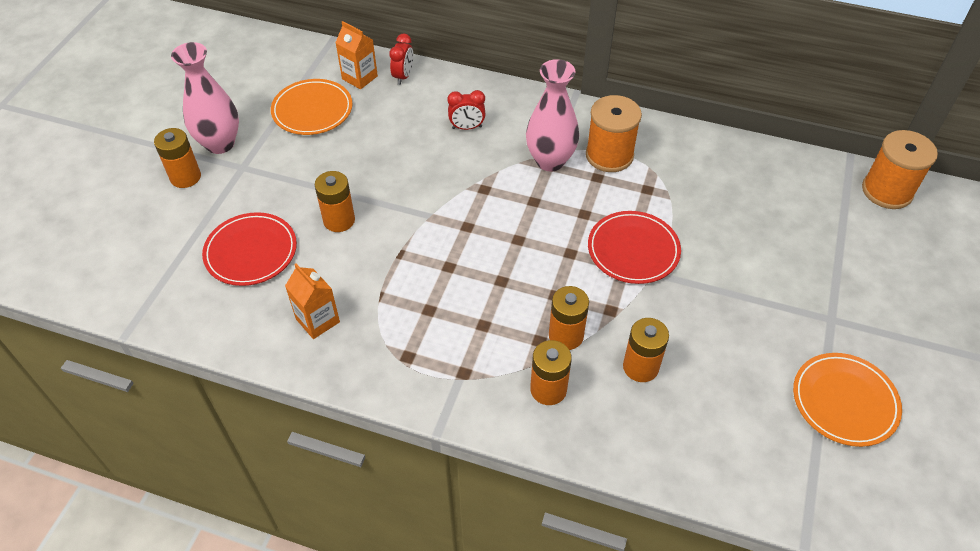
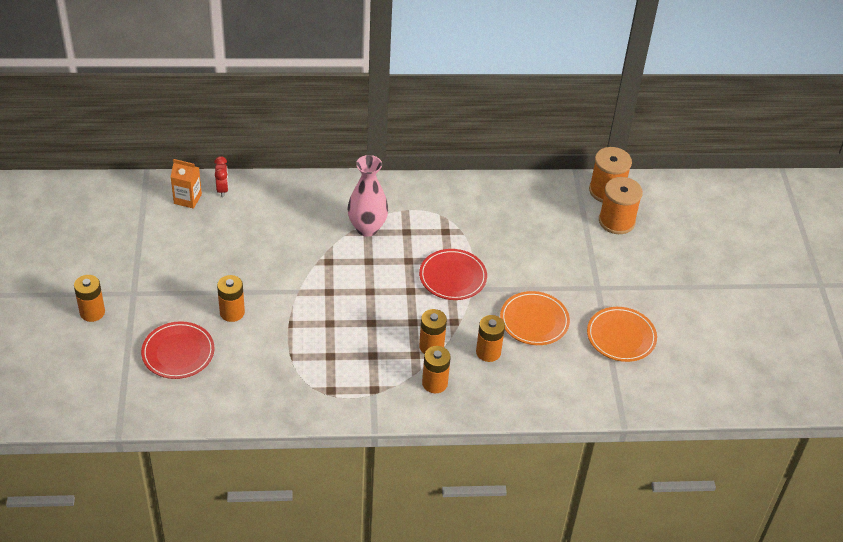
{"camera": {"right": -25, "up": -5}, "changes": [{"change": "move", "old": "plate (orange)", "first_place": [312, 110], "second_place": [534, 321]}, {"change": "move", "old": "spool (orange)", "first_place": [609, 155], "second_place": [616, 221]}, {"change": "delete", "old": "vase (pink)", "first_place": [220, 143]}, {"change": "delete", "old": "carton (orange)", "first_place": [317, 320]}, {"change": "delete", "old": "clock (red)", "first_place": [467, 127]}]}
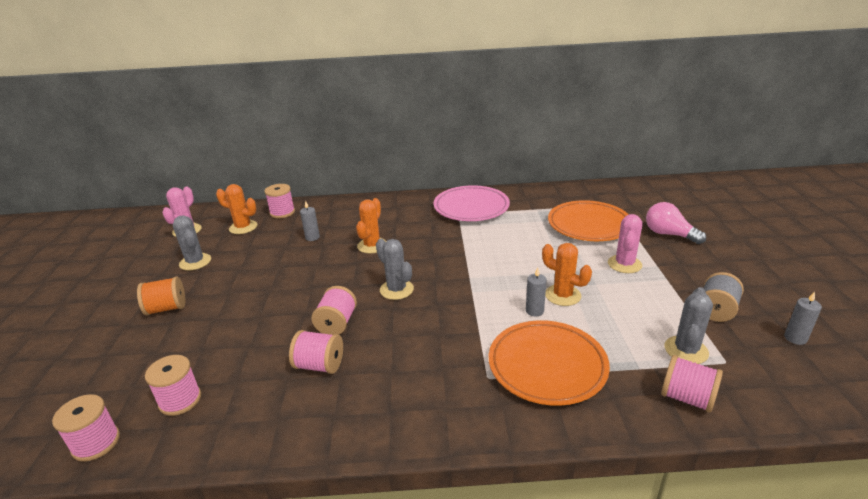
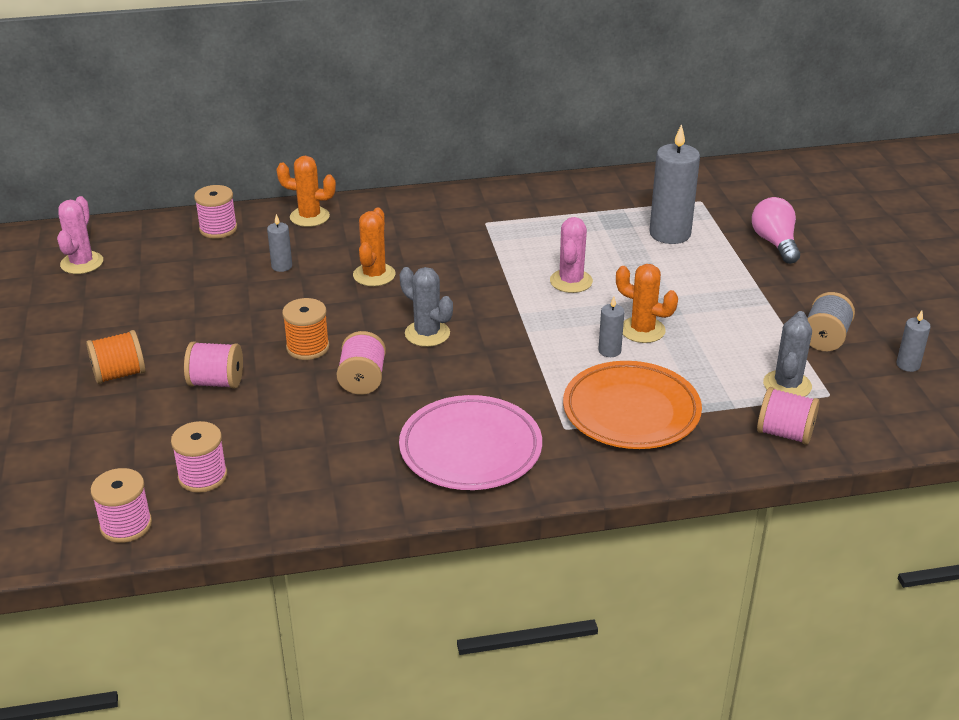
{"camera": {"right": -10, "up": 5}, "changes": [{"change": "move", "old": "spool (pink)", "first_place": [319, 365], "second_place": [216, 382]}, {"change": "move", "old": "cactus (orange)", "first_place": [243, 227], "second_place": [309, 217]}, {"change": "insert", "new": "spool (orange)", "second_place": [308, 347]}, {"change": "move", "old": "plate (pink)", "first_place": [471, 208], "second_place": [470, 449]}, {"change": "move", "old": "cactus (pink)", "first_place": [624, 264], "second_place": [571, 281]}, {"change": "replace", "old": "plate (orange)", "new": "candle (grey)", "first_place": [589, 225], "second_place": [670, 234]}, {"change": "rotate", "old": "light bulb (pink)", "first_place": [669, 234], "second_place": [775, 243], "degrees": 45}, {"change": "delete", "old": "cactus (grey)", "first_place": [195, 262]}]}
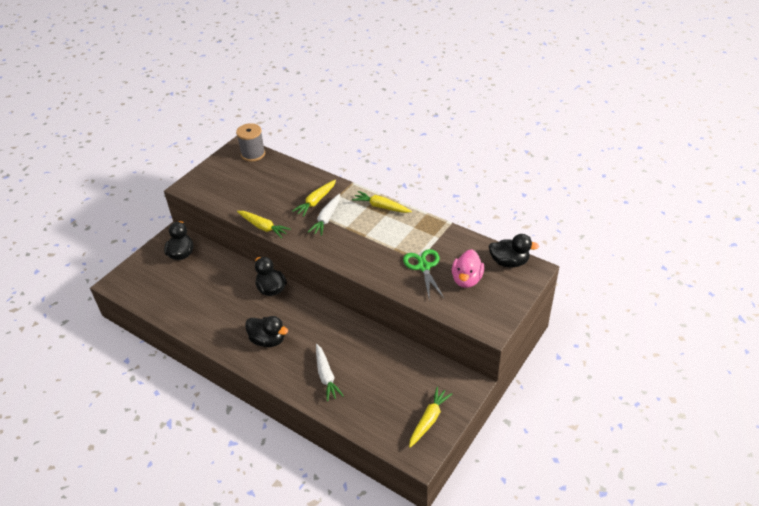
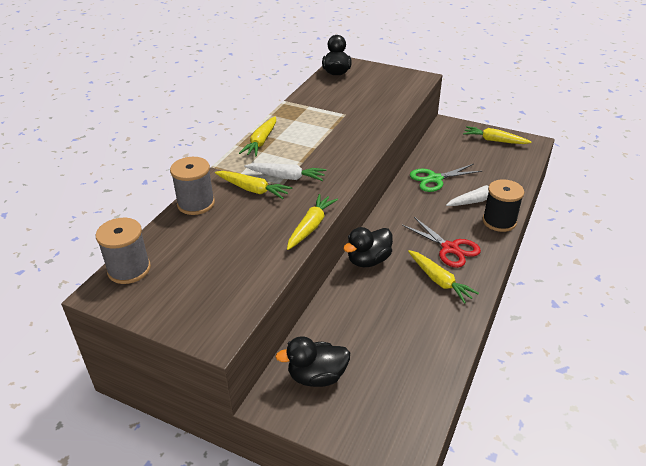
{"camera": {"right": -100, "up": -5}, "changes": [{"change": "insert", "new": "spool (grey)", "second_place": [196, 204]}, {"change": "replace", "old": "duck (black)", "new": "scissors (red)", "first_place": [268, 340], "second_place": [450, 248]}, {"change": "insert", "new": "carrot (yellow)", "second_place": [439, 281]}, {"change": "move", "old": "scissors (green)", "first_place": [423, 267], "second_place": [434, 179]}, {"change": "insert", "new": "spool (black)", "second_place": [499, 221]}, {"change": "delete", "old": "duck (pink)", "first_place": [466, 279]}]}
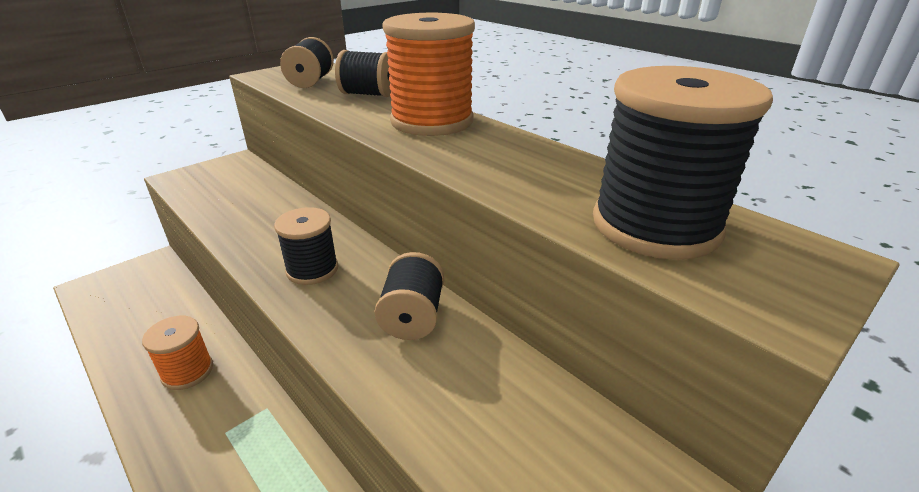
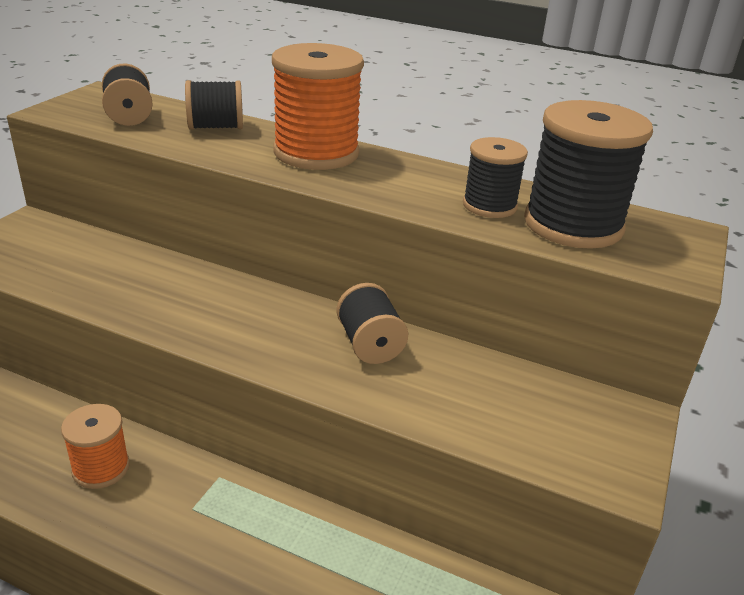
{"camera": {"right": -25, "up": 0}, "changes": [{"change": "move", "old": "spool (black)", "first_place": [312, 269], "second_place": [489, 205]}]}
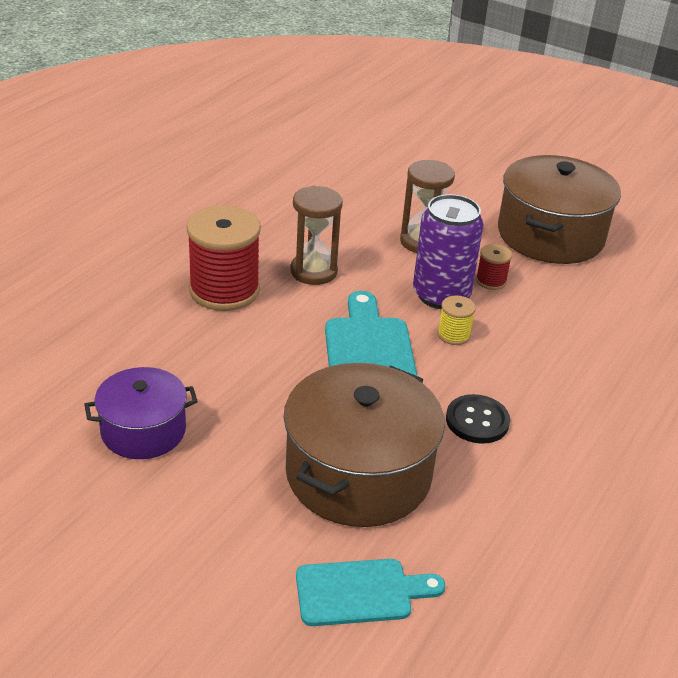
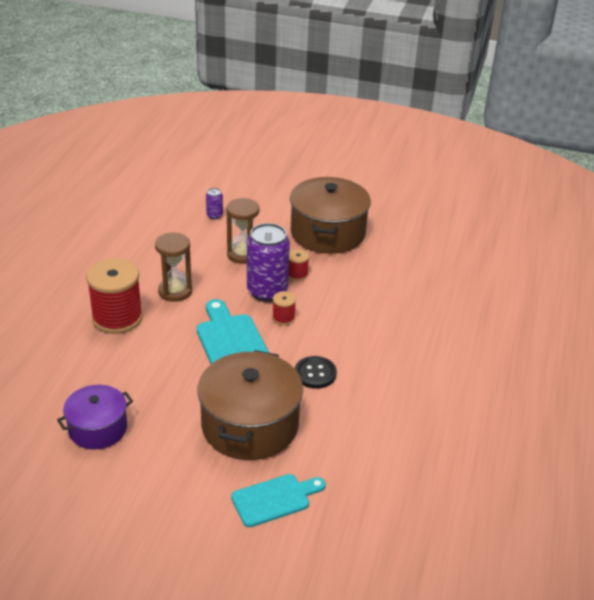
{"camera": {"right": -15, "up": 0}, "changes": [{"change": "insert", "new": "can (purple)", "second_place": [214, 215]}, {"change": "recolor", "old": "spool (yellow)", "new": "spool (red)", "first_place": [453, 335], "second_place": [283, 318]}]}
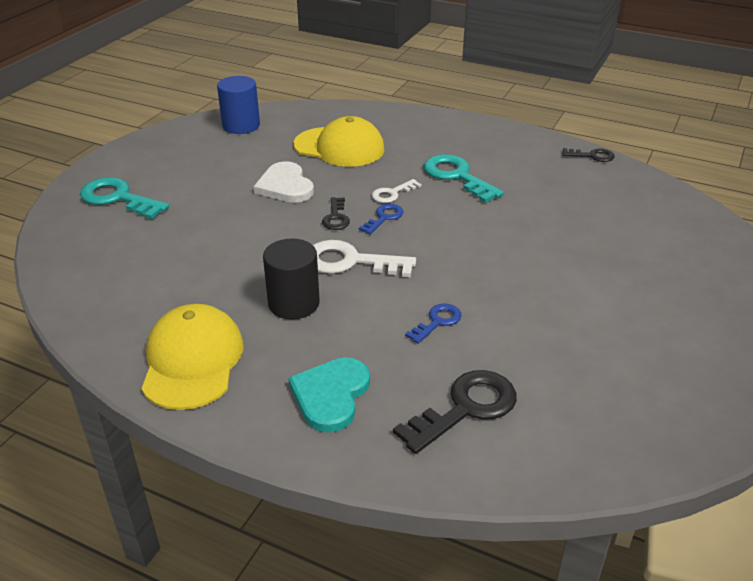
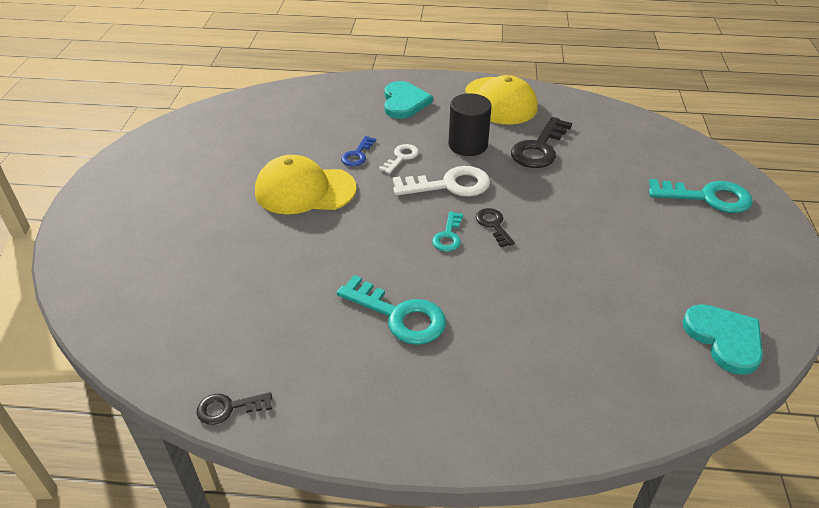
{"camera": {"right": 160, "up": 5}, "changes": [{"change": "move", "old": "cap (yellow)", "first_place": [339, 147], "second_place": [305, 190]}, {"change": "move", "old": "key (white)", "first_place": [392, 194], "second_place": [401, 157]}, {"change": "recolor", "old": "key (blue)", "new": "key (turquoise)", "first_place": [384, 217], "second_place": [448, 236]}, {"change": "move", "old": "key (black)", "first_place": [466, 408], "second_place": [539, 148]}, {"change": "replace", "old": "cylinder (blue)", "new": "heart (turquoise)", "first_place": [241, 125], "second_place": [724, 339]}, {"change": "delete", "old": "heart (white)", "first_place": [285, 186]}]}
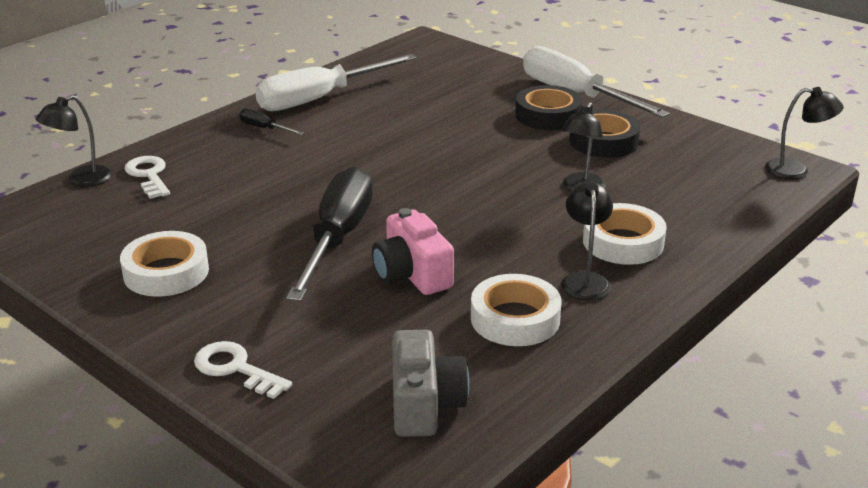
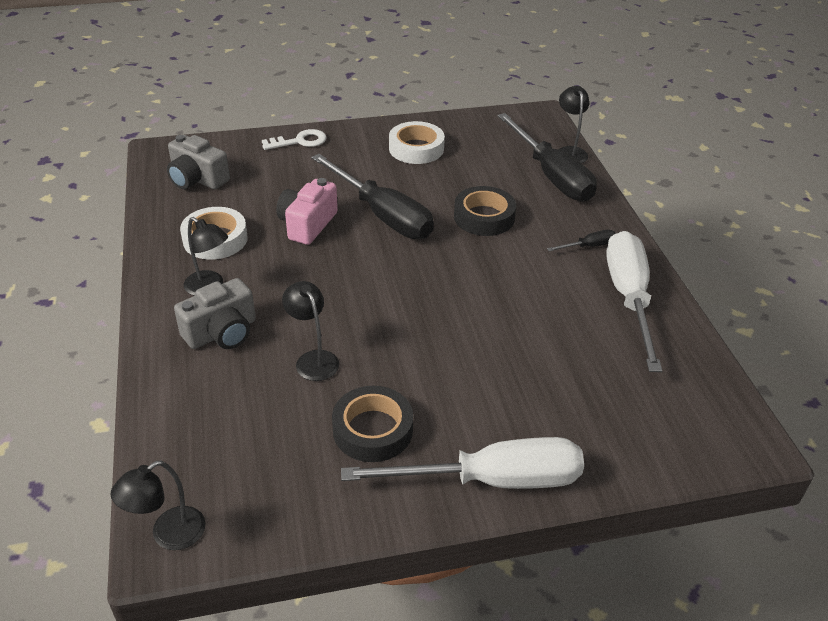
{"camera": {"right": 125, "up": 10}, "changes": [{"change": "replace", "old": "tape (white)", "new": "camera (grey)", "first_place": [623, 242], "second_place": [222, 332]}, {"change": "rotate", "old": "camera (pink)", "first_place": [412, 274], "second_place": [307, 224], "degrees": -75}, {"change": "move", "old": "tape (black)", "first_place": [548, 115], "second_place": [484, 217]}, {"change": "replace", "old": "key (white)", "new": "screwdriver (black)", "first_place": [149, 175], "second_place": [551, 176]}]}
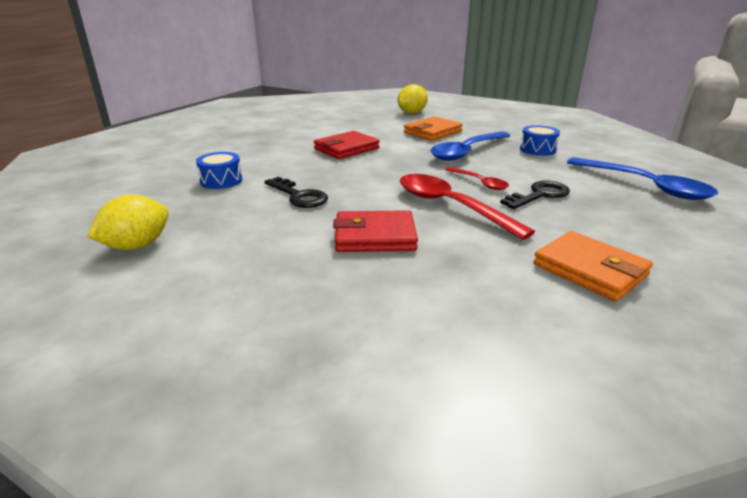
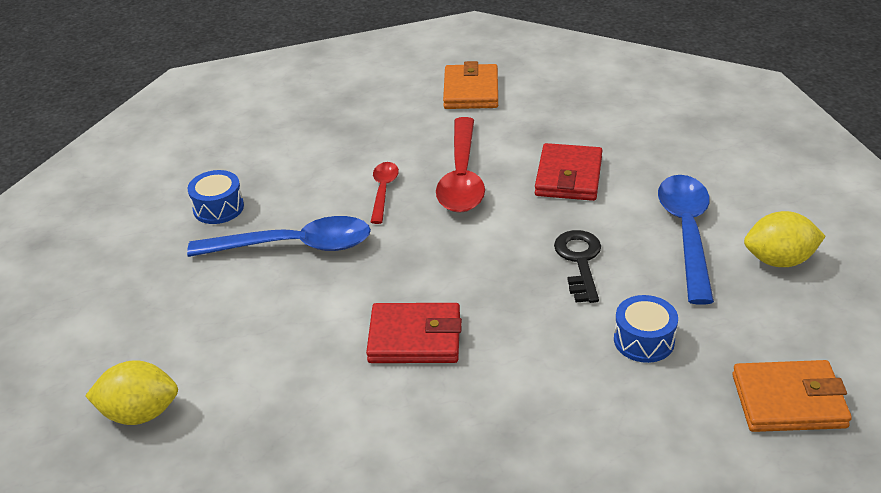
{"camera": {"right": -135, "up": 10}, "changes": [{"change": "rotate", "old": "wallet (red)", "first_place": [375, 236], "second_place": [568, 177], "degrees": 60}, {"change": "move", "old": "spoon (blue)", "first_place": [644, 185], "second_place": [686, 233]}, {"change": "move", "old": "wallet (orange)", "first_place": [432, 132], "second_place": [788, 401]}, {"change": "delete", "old": "key (black)", "first_place": [539, 195]}]}
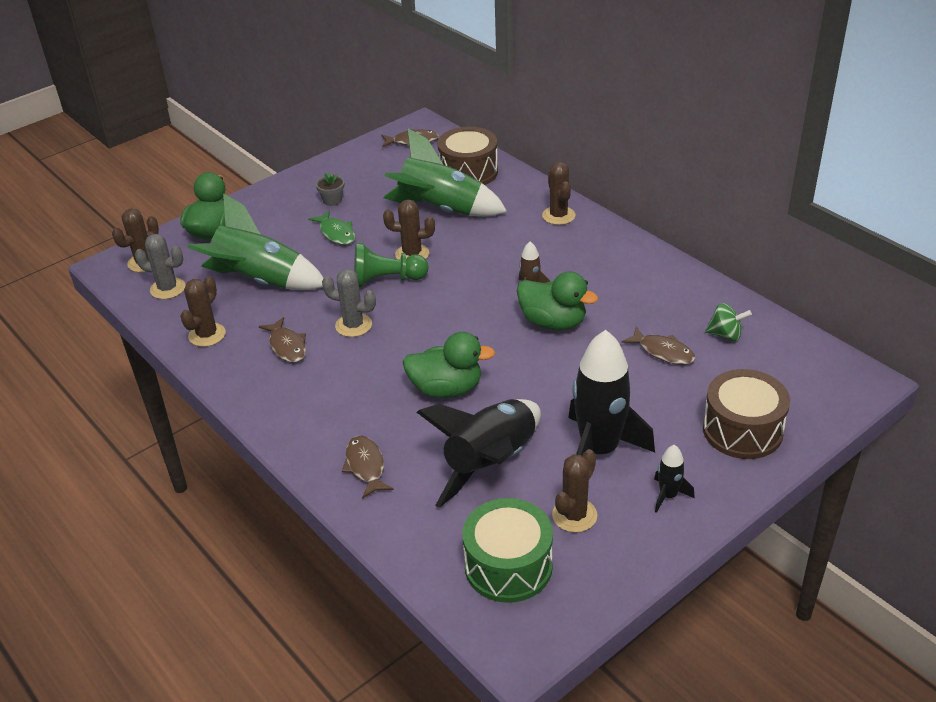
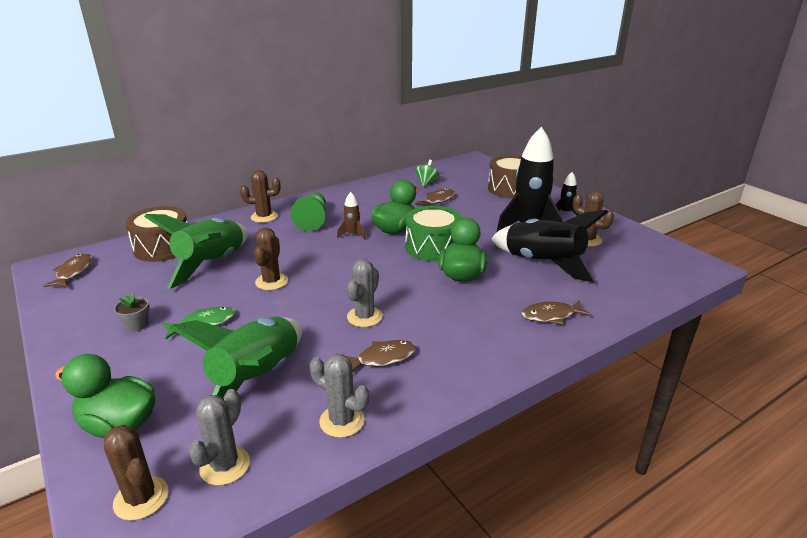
{"camera": {"right": -85, "up": -10}, "changes": [{"change": "move", "old": "pawn (green)", "first_place": [386, 280], "second_place": [313, 220]}, {"change": "recolor", "old": "cactus (brown)", "new": "cactus (grey)", "first_place": [207, 335], "second_place": [342, 421]}, {"change": "move", "old": "drum (green)", "first_place": [508, 566], "second_place": [432, 247]}]}
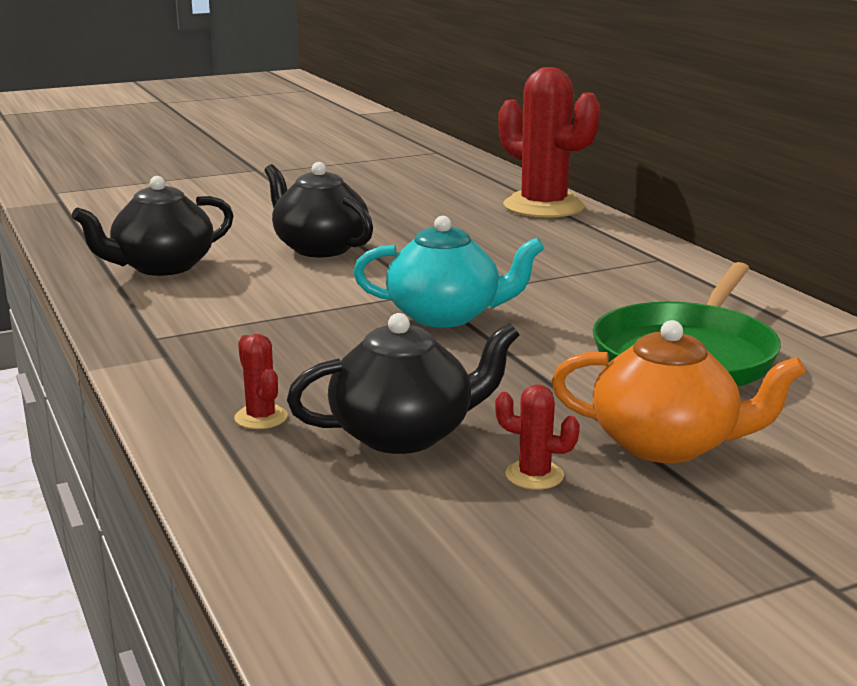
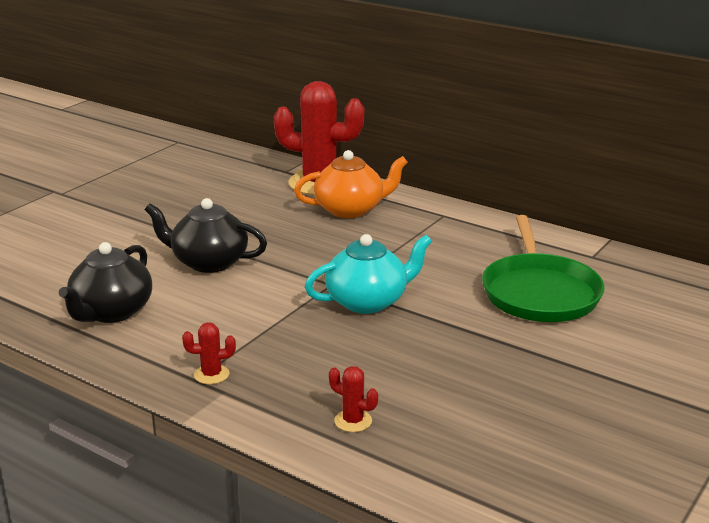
{"camera": {"right": -30, "up": 5}, "changes": [{"change": "move", "old": "cactus (red)", "first_place": [534, 475], "second_place": [211, 374]}, {"change": "move", "old": "teapot (orange)", "first_place": [666, 444], "second_place": [350, 209]}, {"change": "delete", "old": "teapot (black)", "first_place": [404, 434]}]}
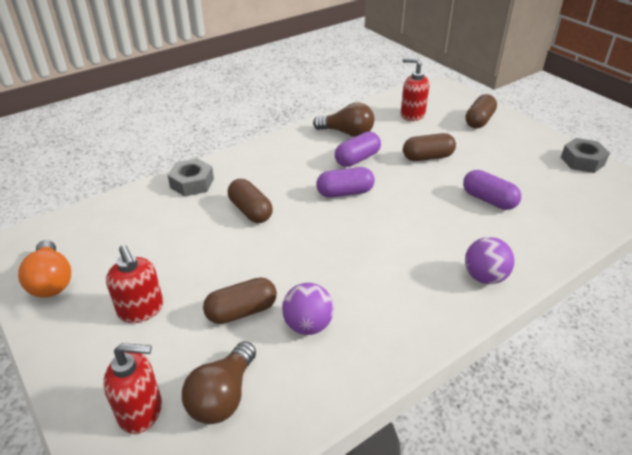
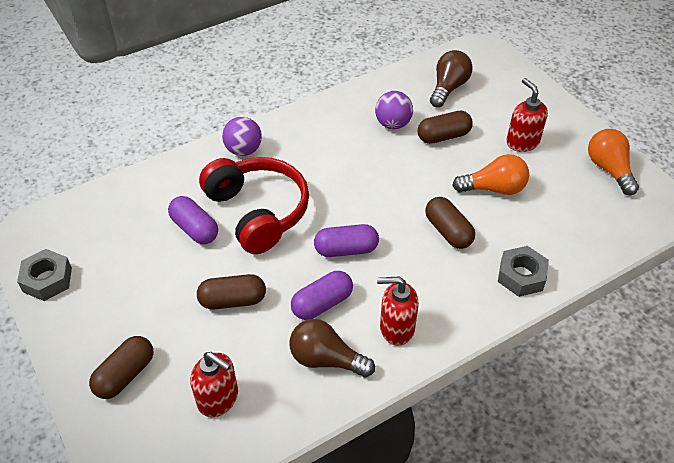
{"camera": {"right": -175, "up": 10}, "changes": [{"change": "insert", "new": "headphones (red)", "second_place": [258, 212]}, {"change": "move", "old": "soap dispenser (red)", "first_place": [141, 411], "second_place": [396, 328]}, {"change": "insert", "new": "light bulb (orange)", "second_place": [494, 188]}]}
